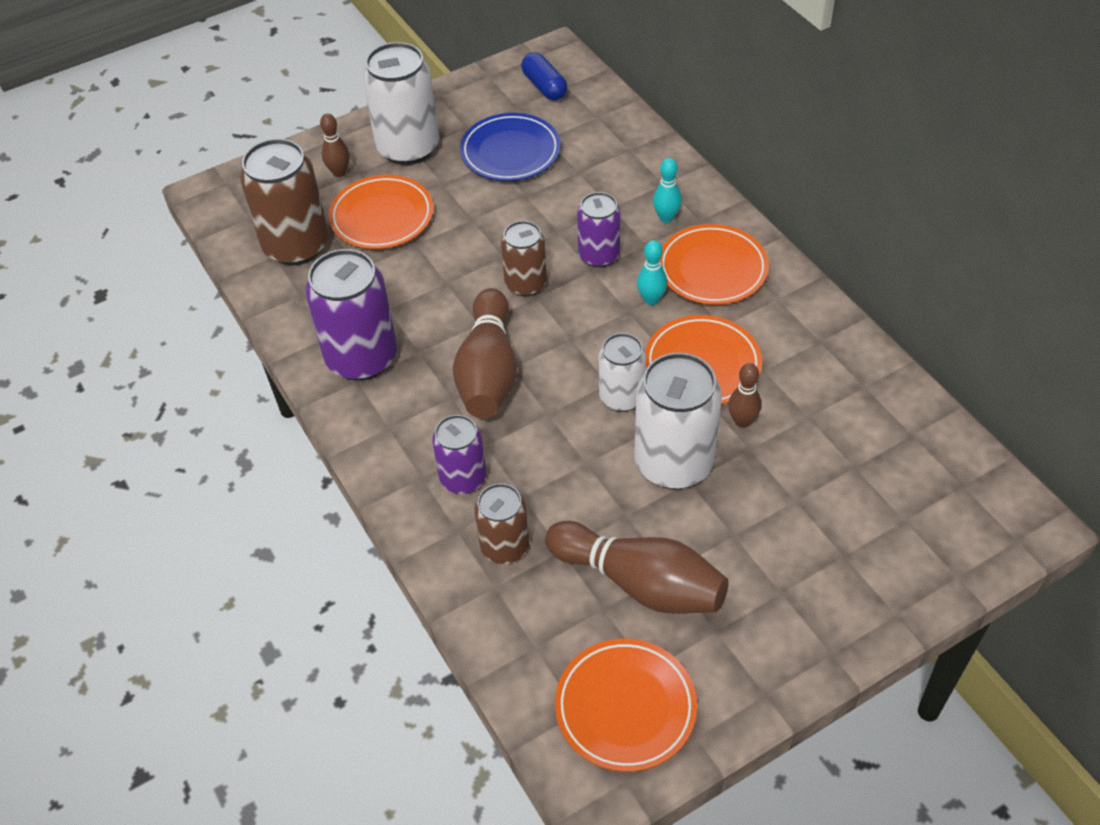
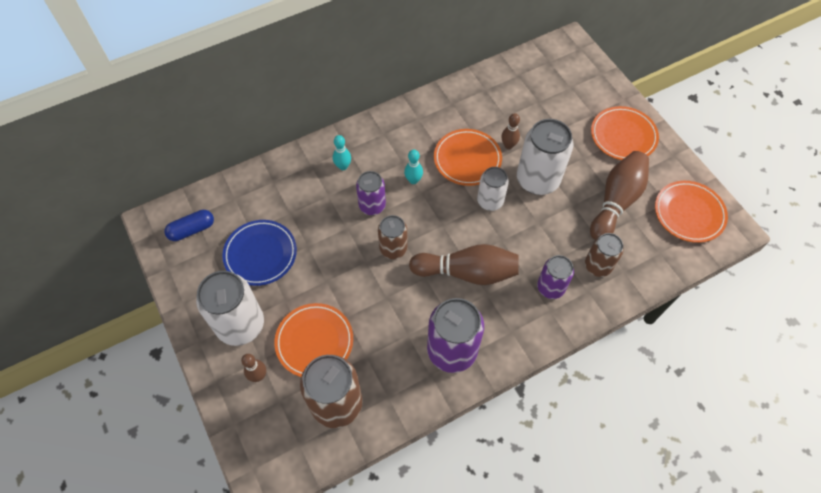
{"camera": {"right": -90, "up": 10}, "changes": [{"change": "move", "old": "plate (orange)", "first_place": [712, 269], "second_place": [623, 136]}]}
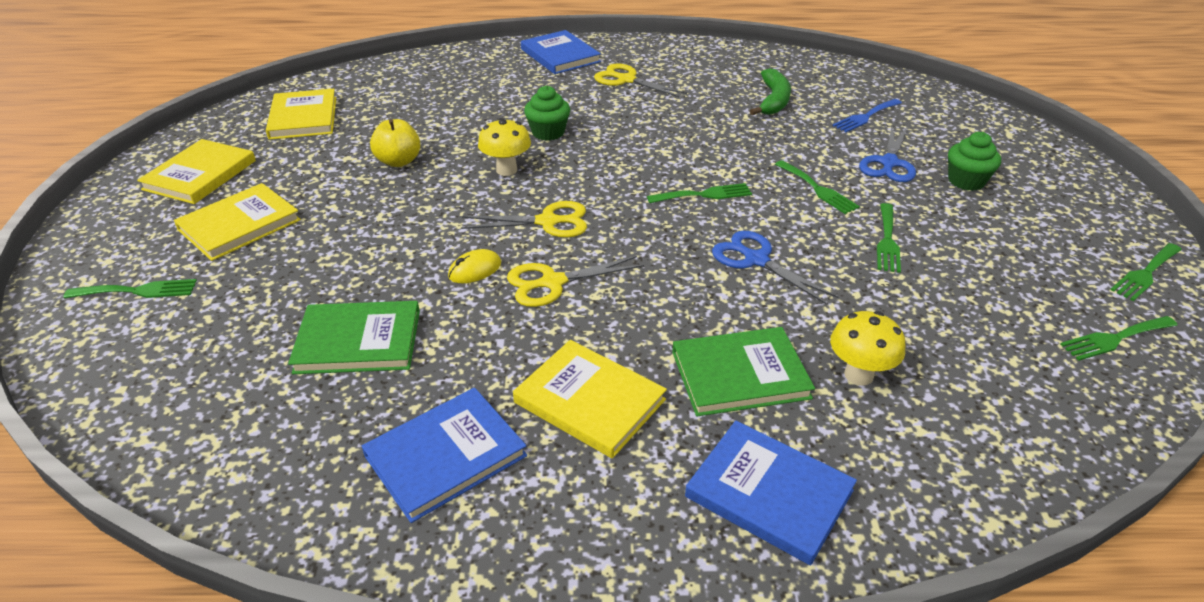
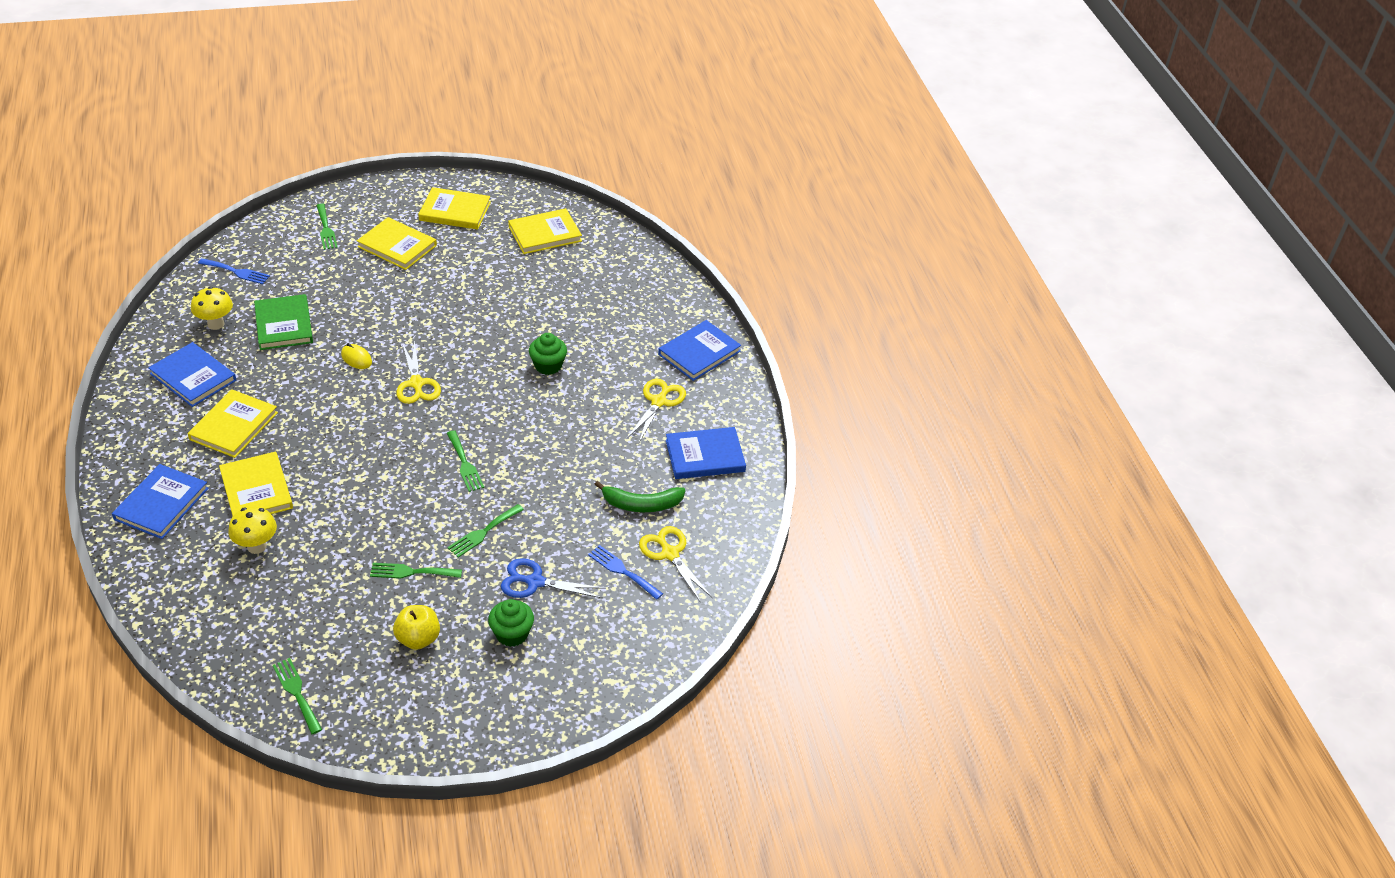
{"camera": {"right": 75, "up": 5}, "changes": [{"change": "move", "old": "mushroom (yellow)", "first_place": [506, 170], "second_place": [216, 324]}, {"change": "insert", "new": "fork (blue)", "second_place": [236, 272]}, {"change": "recolor", "old": "book (green)", "new": "book (yellow)", "first_place": [740, 374], "second_place": [256, 490]}, {"change": "move", "old": "apple (yellow)", "first_place": [399, 161], "second_place": [418, 639]}, {"change": "move", "old": "scissors (yellow)", "first_place": [553, 282], "second_place": [670, 554]}, {"change": "insert", "new": "book (blue)", "second_place": [705, 456]}, {"change": "delete", "old": "scissors (blue)", "first_place": [756, 260]}, {"change": "delete", "old": "fork (green)", "first_place": [1145, 273]}]}
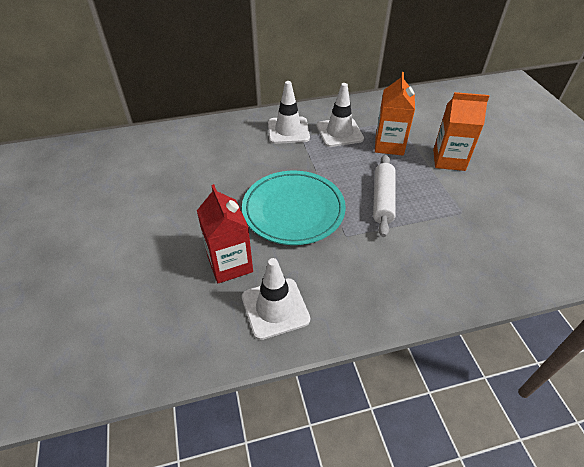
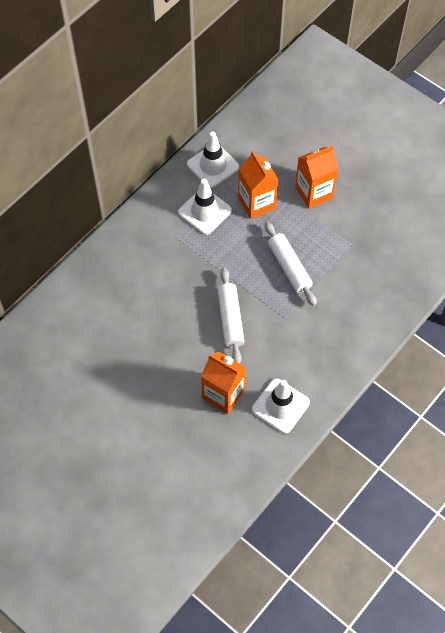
{"camera": {"right": -35, "up": 15}, "changes": [{"change": "move", "old": "traffic cone (white)", "first_place": [288, 130], "second_place": [213, 166]}, {"change": "recolor", "old": "carton (red)", "new": "carton (orange)", "first_place": [230, 264], "second_place": [223, 394]}, {"change": "replace", "old": "plate (turquoise)", "new": "rolling pin (white)", "first_place": [293, 210], "second_place": [230, 319]}]}
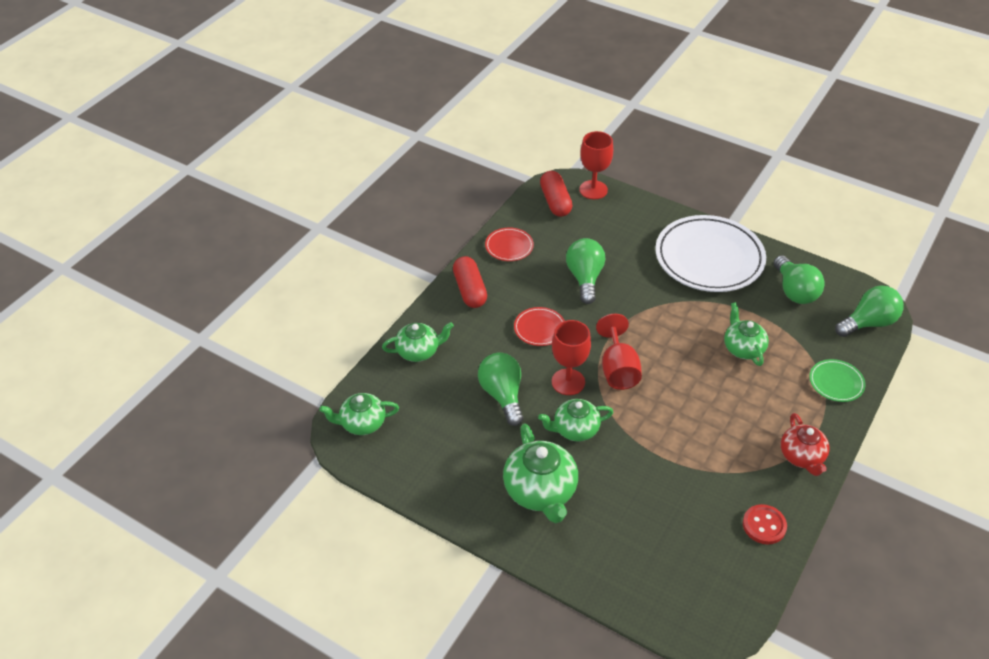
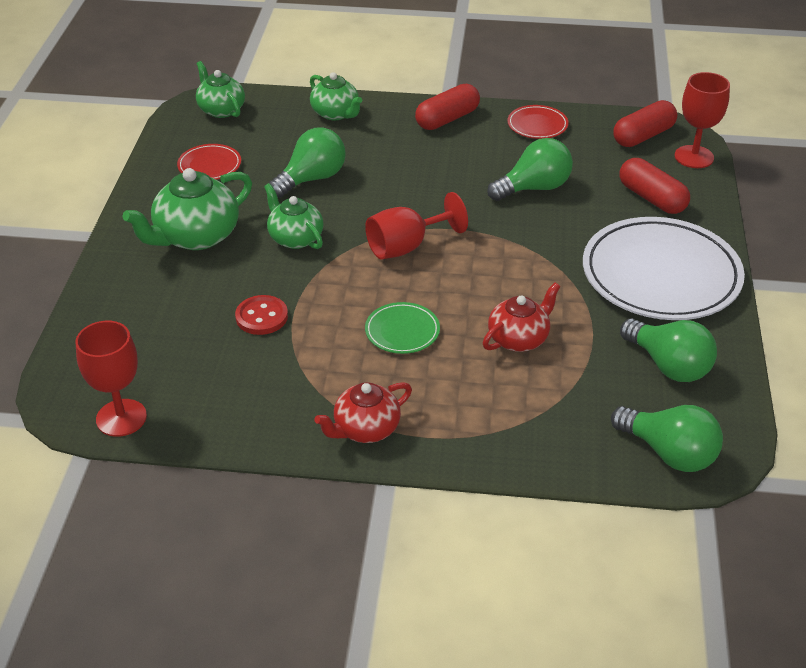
{"camera": {"right": 65, "up": -5}, "changes": [{"change": "move", "old": "goblet (red)", "first_place": [568, 382], "second_place": [121, 418]}, {"change": "move", "old": "plate (red)", "first_place": [539, 328], "second_place": [209, 166]}, {"change": "move", "old": "button (red)", "first_place": [764, 525], "second_place": [261, 317]}, {"change": "move", "old": "plate (green)", "first_place": [836, 382], "second_place": [402, 331]}, {"change": "recolor", "old": "teapot (green)", "new": "teapot (red)", "first_place": [743, 348], "second_place": [519, 339]}, {"change": "insert", "new": "capsule (red)", "second_place": [651, 198]}, {"change": "rotate", "old": "light bulb (green)", "first_place": [794, 291], "second_place": [668, 365], "degrees": -90}]}
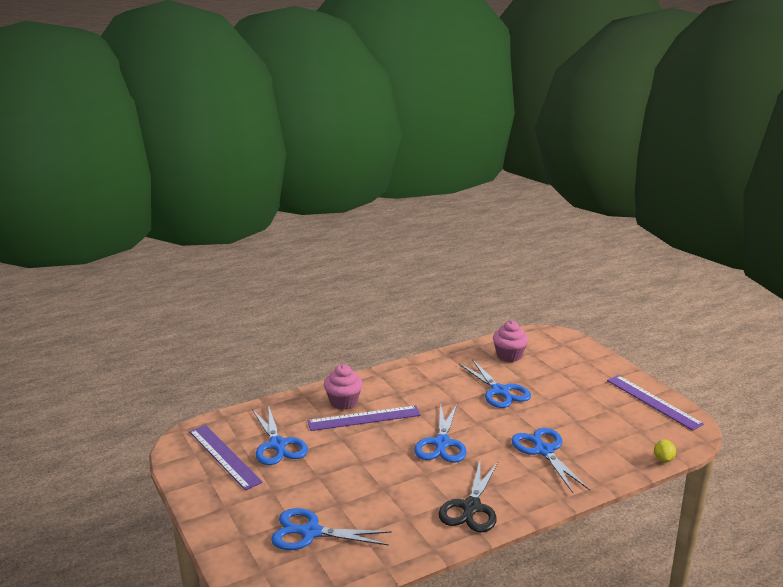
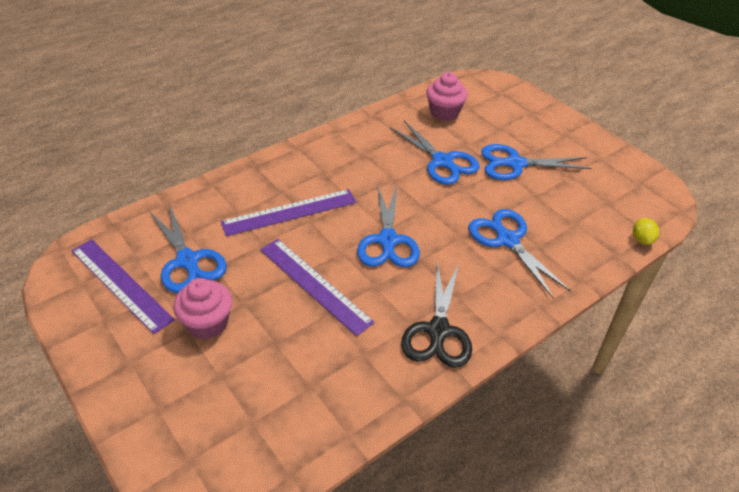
{"camera": {"right": -10, "up": 20}, "changes": [{"change": "move", "old": "cupcake (pink)", "first_place": [343, 402], "second_place": [207, 323]}, {"change": "move", "old": "ruler (purple)", "first_place": [653, 402], "second_place": [314, 285]}, {"change": "move", "old": "scissors (blue)", "first_place": [311, 532], "second_place": [515, 164]}]}
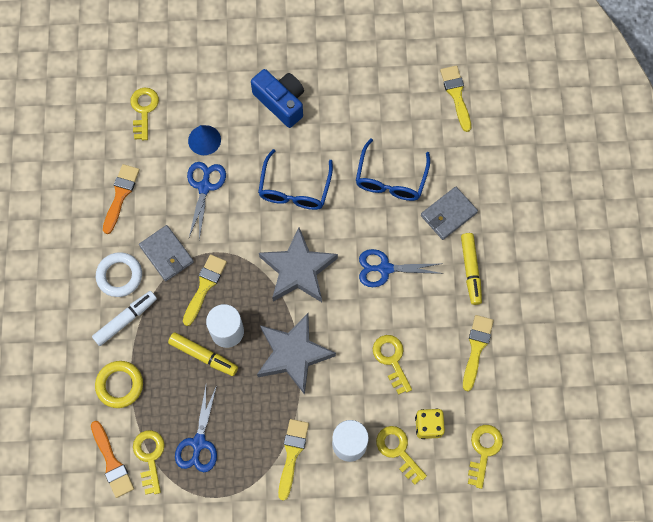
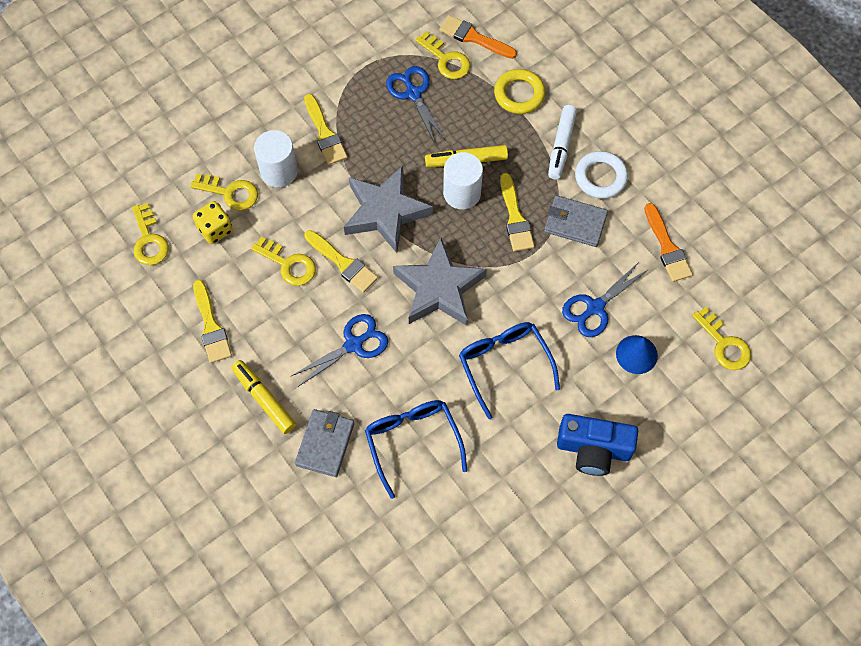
{"camera": {"right": 145, "up": -5}, "changes": [{"change": "move", "old": "brush (yellow)", "first_place": [456, 95], "second_place": [343, 263]}, {"change": "rotate", "old": "scissors (blue)", "first_place": [204, 187], "second_place": [595, 307], "degrees": 75}]}
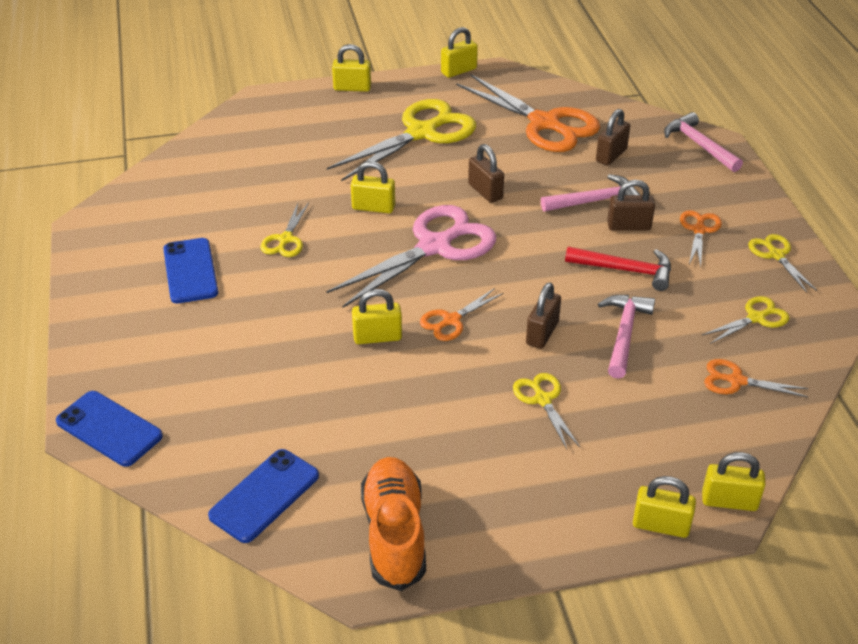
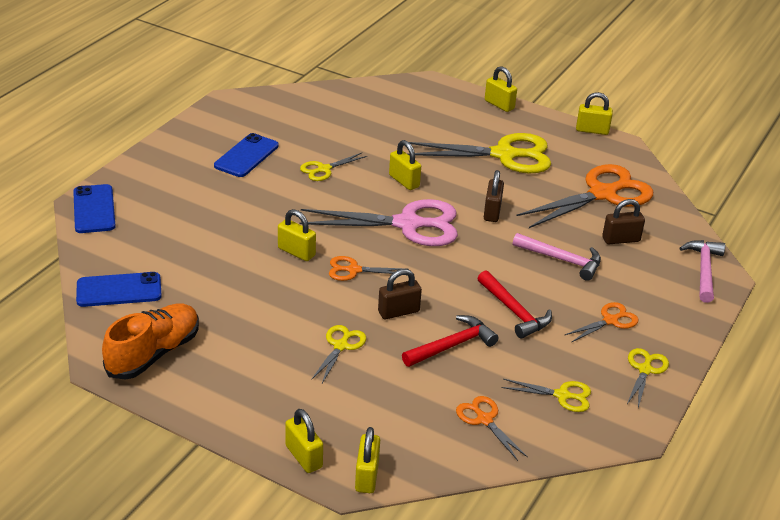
{"camera": {"right": 40, "up": -5}, "changes": [{"change": "rotate", "old": "padlock (yellow)", "first_place": [729, 501], "second_place": [367, 476], "degrees": 45}, {"change": "recolor", "old": "hammer (pink)", "new": "hammer (red)", "first_place": [624, 333], "second_place": [452, 345]}, {"change": "rotate", "old": "scissors (orange)", "first_place": [544, 123], "second_place": [602, 194], "degrees": -120}, {"change": "delete", "old": "padlock (brown)", "first_place": [628, 226]}]}
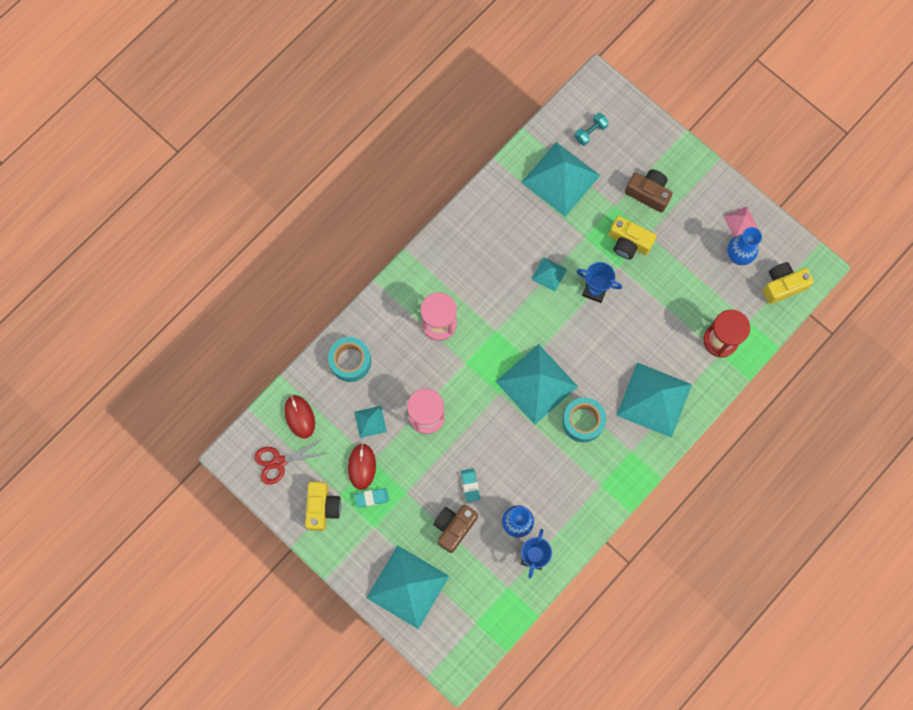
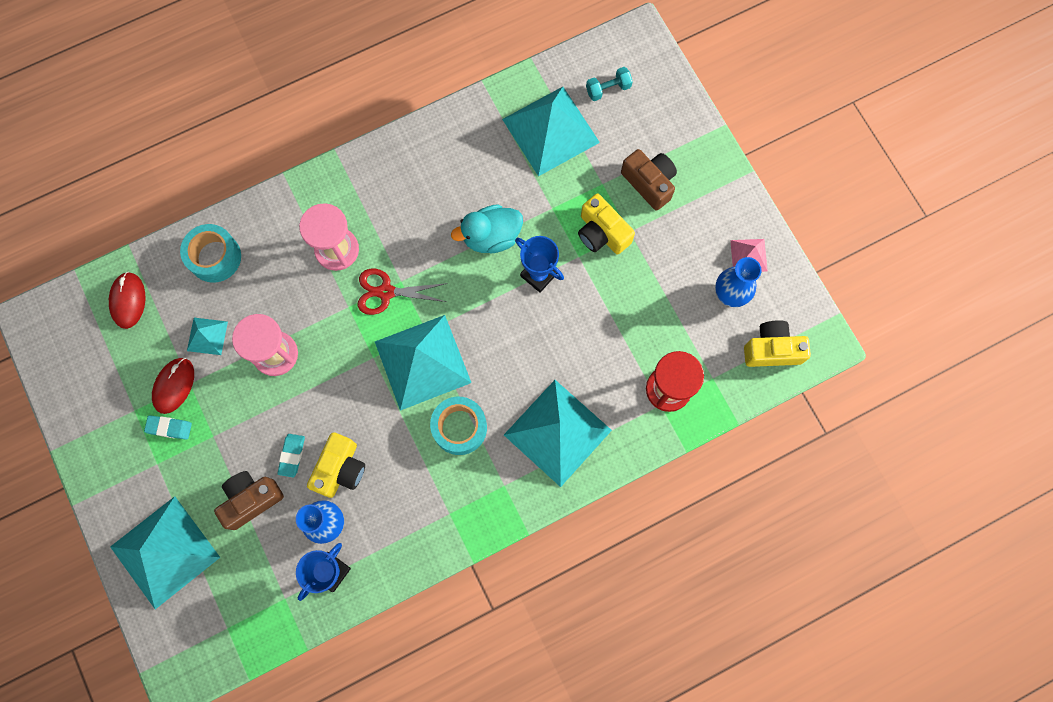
{"camera": {"right": 20, "up": 0}, "changes": [{"change": "move", "old": "camera (yellow)", "first_place": [322, 508], "second_place": [340, 469]}, {"change": "move", "old": "scissors (red)", "first_place": [279, 462], "second_place": [386, 292]}, {"change": "replace", "old": "pyramid (turquoise)", "new": "duck (turquoise)", "first_place": [549, 274], "second_place": [491, 237]}]}
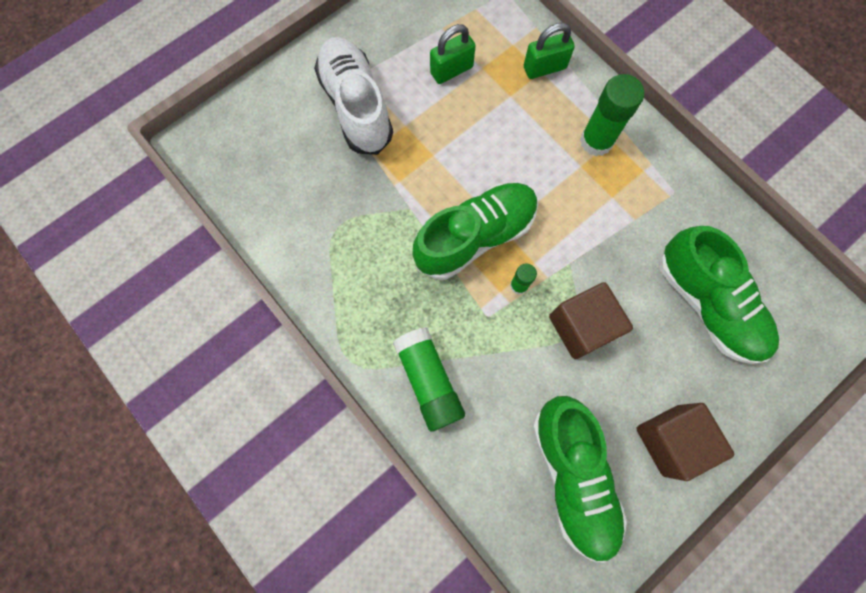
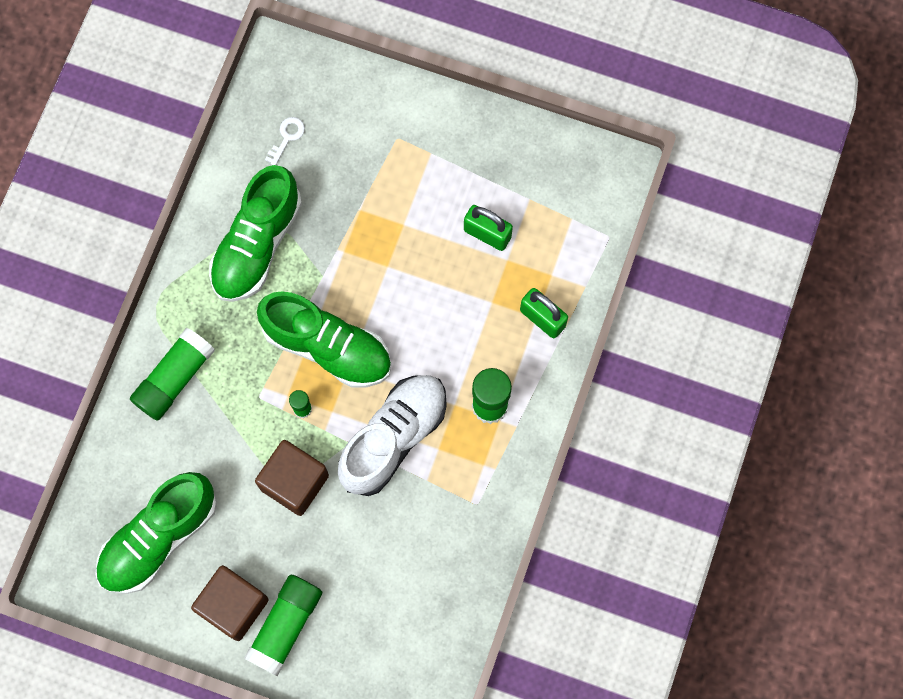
{"camera": {"right": 60, "up": 0}, "changes": [{"change": "move", "old": "shoe (green)", "first_place": [707, 304], "second_place": [257, 244]}, {"change": "insert", "new": "glue stick (green)", "second_place": [286, 625]}, {"change": "insert", "new": "key (white)", "second_place": [287, 137]}, {"change": "move", "old": "shoe (white)", "first_place": [356, 106], "second_place": [394, 437]}]}
